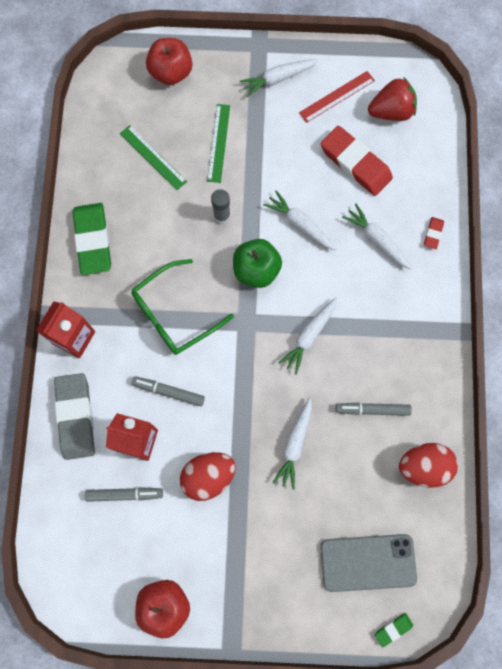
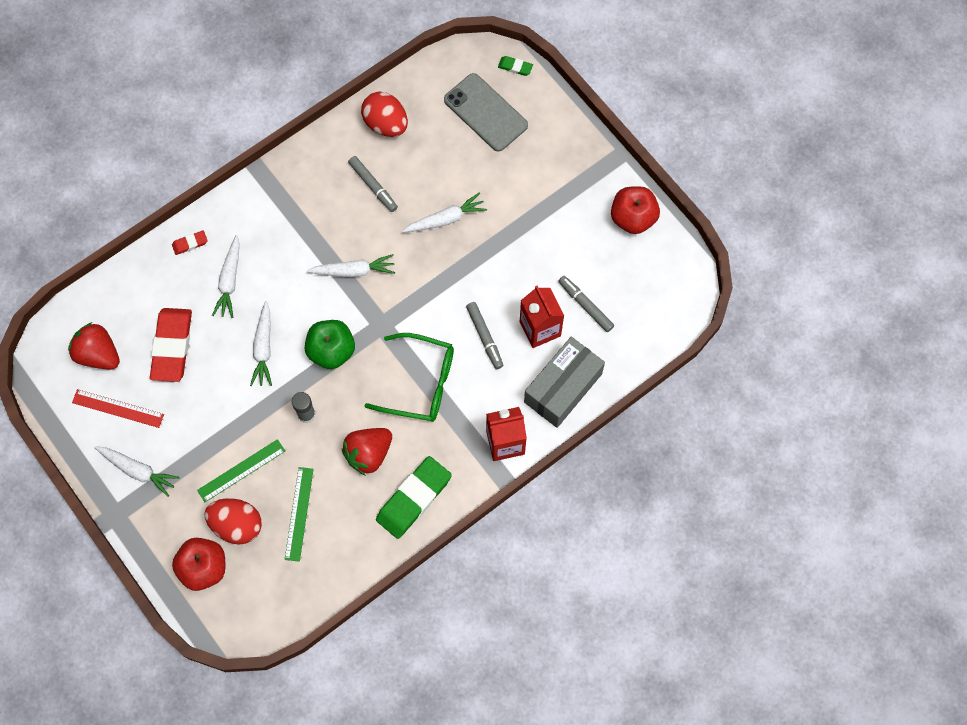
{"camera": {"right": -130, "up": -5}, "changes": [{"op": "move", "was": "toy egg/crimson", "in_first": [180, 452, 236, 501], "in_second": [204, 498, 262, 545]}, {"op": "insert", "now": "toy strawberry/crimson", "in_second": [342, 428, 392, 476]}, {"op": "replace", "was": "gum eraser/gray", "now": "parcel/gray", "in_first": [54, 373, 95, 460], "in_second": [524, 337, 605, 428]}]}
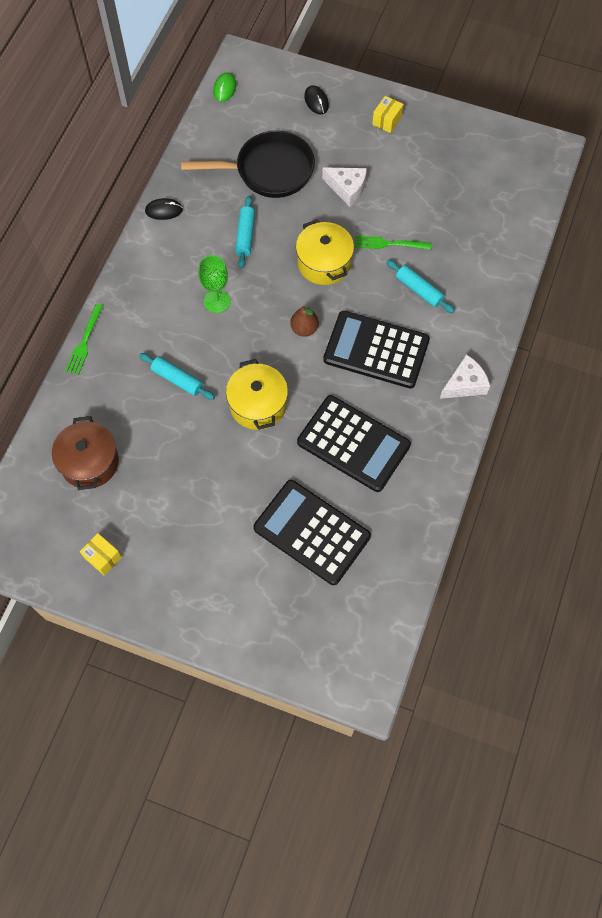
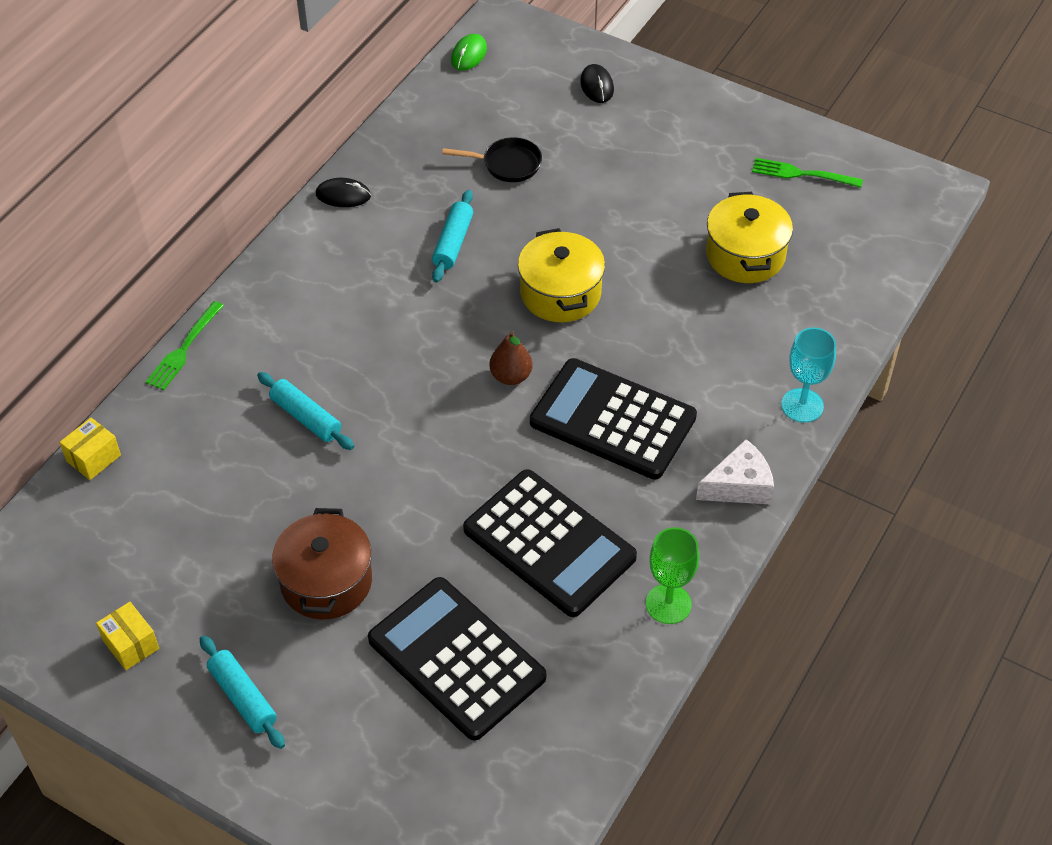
{"camera": {"right": 10, "up": -15}, "changes": [{"op": "move", "was": "parcel/yellow", "in_first": [372, 96, 404, 133], "in_second": [59, 418, 121, 480]}, {"op": "move", "was": "pastry roller/teal", "in_first": [386, 260, 455, 313], "in_second": [200, 635, 285, 749]}, {"op": "move", "was": "cooking pot/dark brown", "in_first": [52, 416, 119, 490], "in_second": [272, 508, 372, 620]}, {"op": "resize", "was": "pan/black", "in_first": [181, 131, 315, 198], "in_second": [442, 137, 542, 182], "ratio": 0.51}, {"op": "move", "was": "chalice/green", "in_first": [198, 255, 231, 313], "in_second": [646, 527, 699, 624]}, {"op": "move", "was": "cooking pot/yellow", "in_first": [226, 359, 288, 430], "in_second": [706, 192, 793, 283]}, {"op": "move", "was": "table fork/green", "in_first": [355, 235, 431, 250], "in_second": [752, 158, 863, 188]}, {"op": "insert", "now": "chalice/teal", "in_second": [781, 327, 836, 423]}, {"op": "delete", "was": "cheese/snow-white", "in_first": [322, 167, 367, 207]}]}
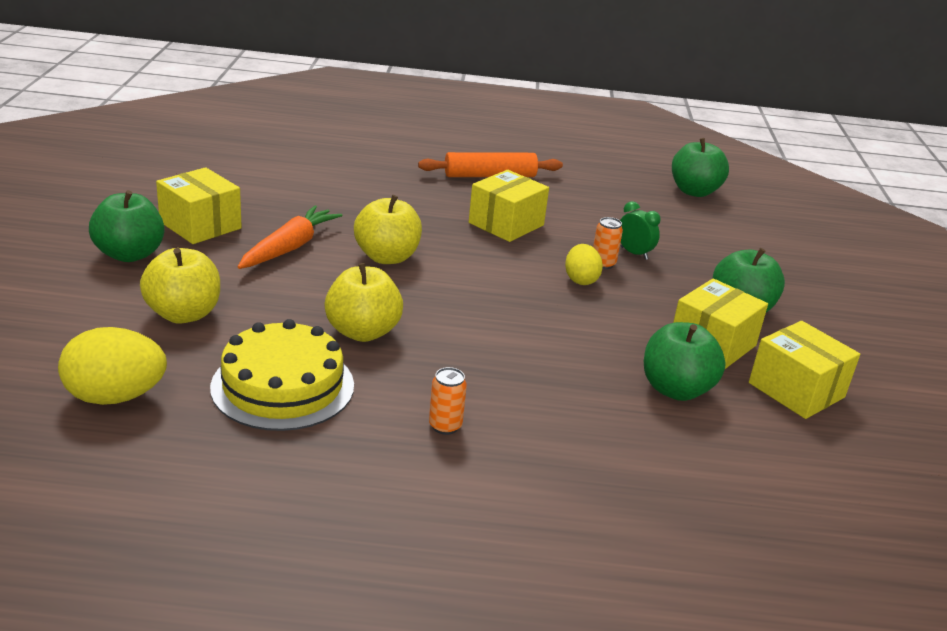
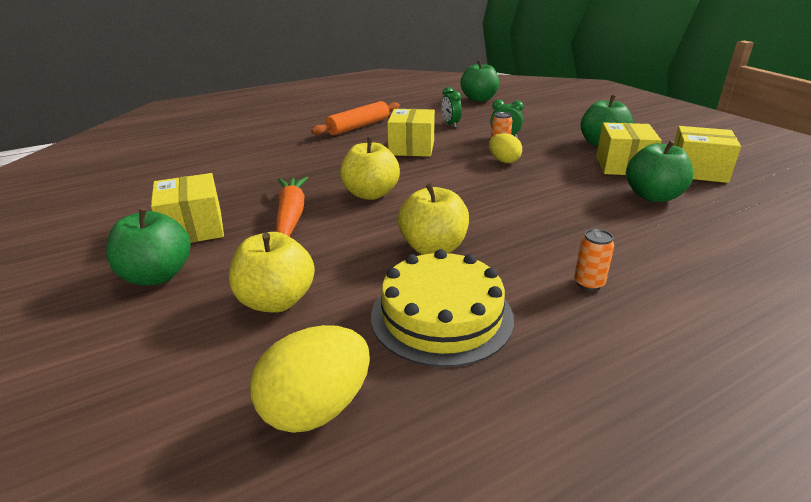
{"camera": {"right": -30, "up": 0}, "changes": [{"op": "rotate", "was": "parcel/yellow", "in_first": [156, 167, 242, 244], "in_second": [151, 173, 224, 243], "clockwise": 60}, {"op": "insert", "now": "clock/green", "in_second": [441, 87, 462, 128]}]}
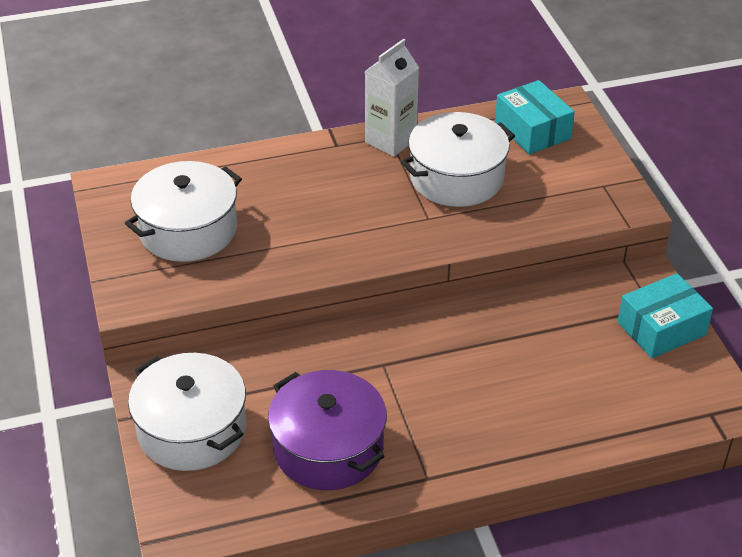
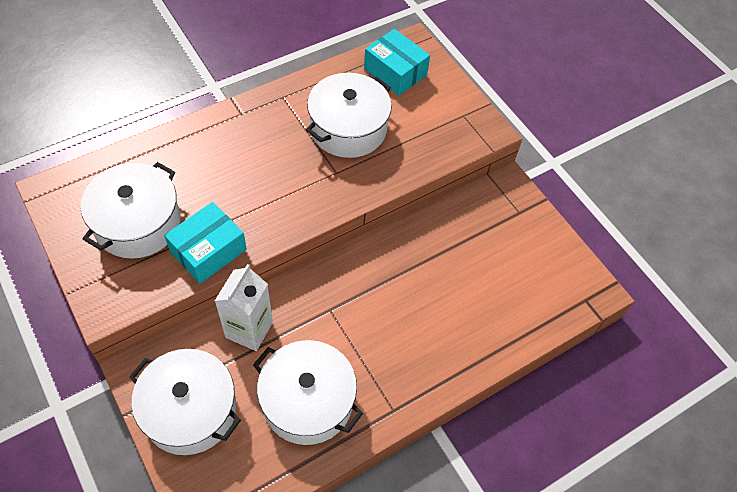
{"camera": {"right": -20, "up": 15}, "changes": [{"op": "move", "was": "parcel/teal", "in_first": [617, 273, 713, 358], "in_second": [164, 202, 247, 284]}, {"op": "move", "was": "carton/snow-white", "in_first": [365, 39, 419, 157], "in_second": [215, 264, 273, 351]}, {"op": "recolor", "was": "cooking pot/violet", "now": "cooking pot/snow-white", "in_first": [268, 370, 387, 490], "in_second": [253, 340, 363, 445]}]}
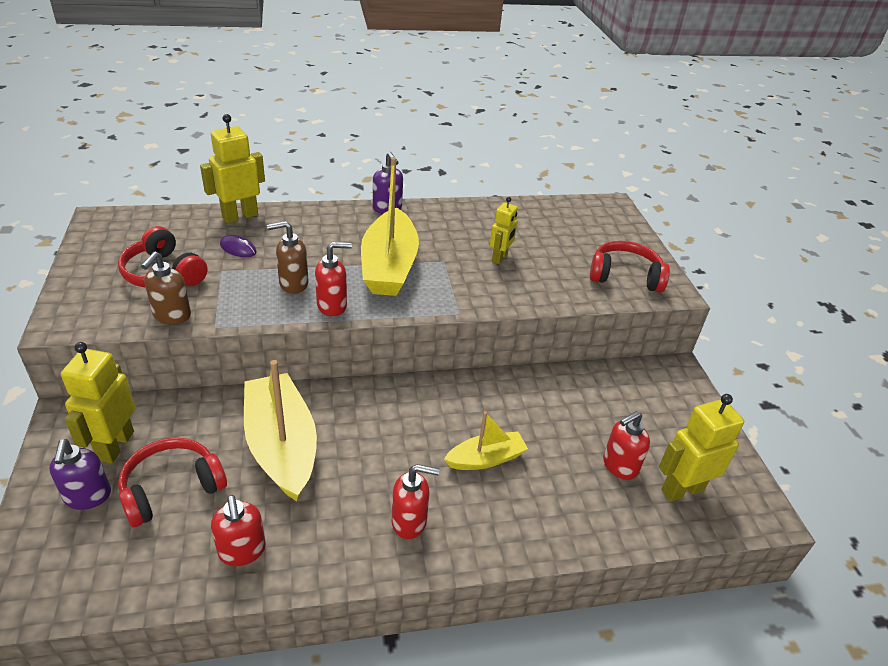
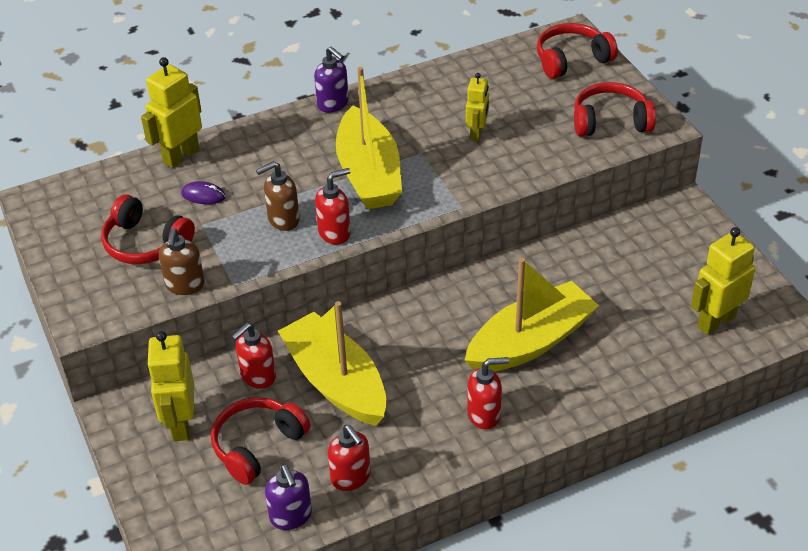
{"camera": {"right": -10, "up": 5}, "changes": [{"op": "move", "was": "pump bottle/crimson", "in_first": [603, 411, 650, 480], "in_second": [231, 323, 276, 389]}, {"op": "move", "was": "pump bottle/violet", "in_first": [49, 439, 111, 510], "in_second": [265, 464, 312, 530]}, {"op": "resize", "was": "boat/yellow", "in_first": [444, 411, 528, 470], "in_second": [465, 258, 599, 372], "ratio": 1.83}, {"op": "insert", "now": "over-ear headphones/crimson", "in_second": [537, 23, 618, 79]}]}
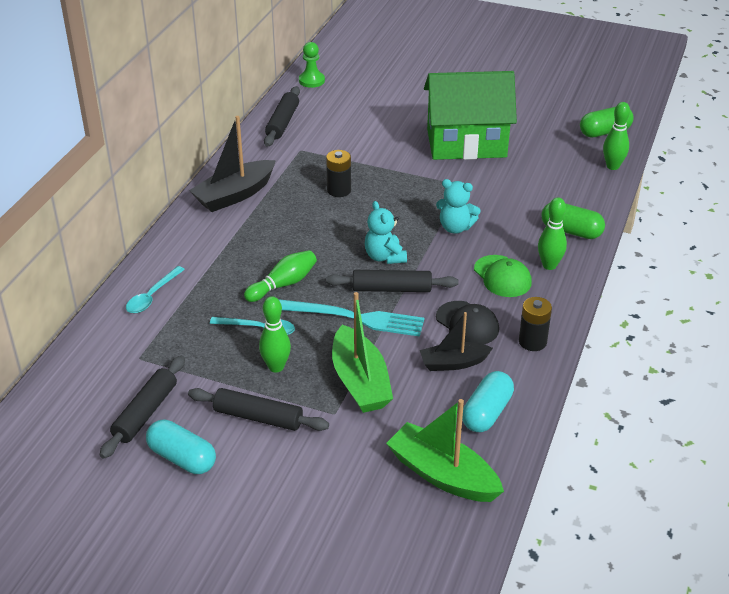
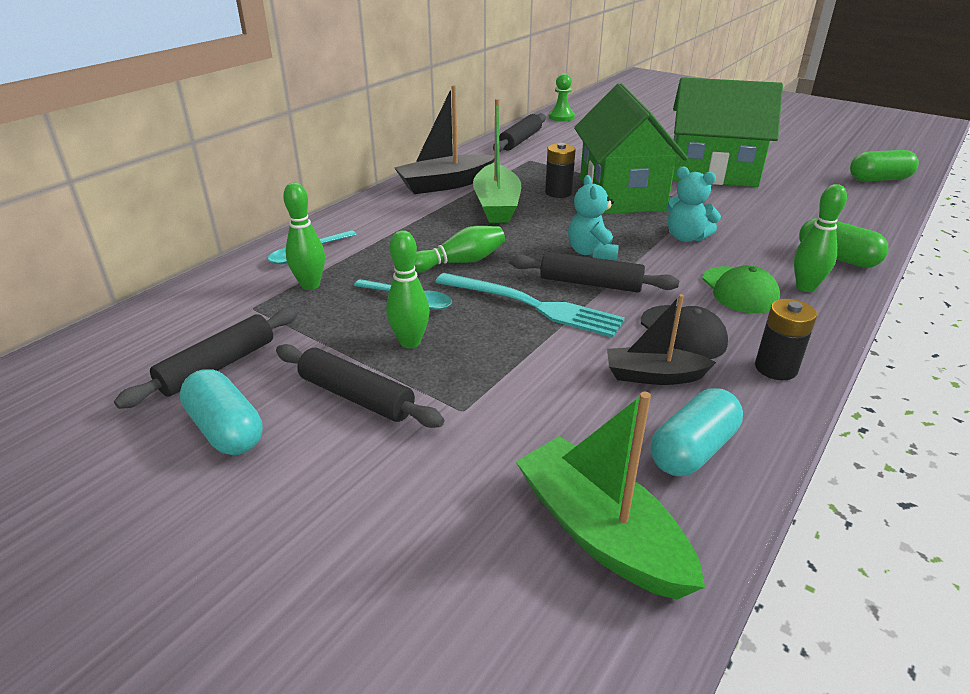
{"camera": {"right": 15, "up": -5}, "changes": [{"op": "move", "was": "bowling pin/green", "in_first": [603, 102, 630, 170], "in_second": [283, 182, 325, 290]}, {"op": "move", "was": "boat/green", "in_first": [332, 292, 393, 413], "in_second": [473, 99, 521, 223]}, {"op": "insert", "now": "toy house/green", "in_second": [574, 83, 688, 214]}]}
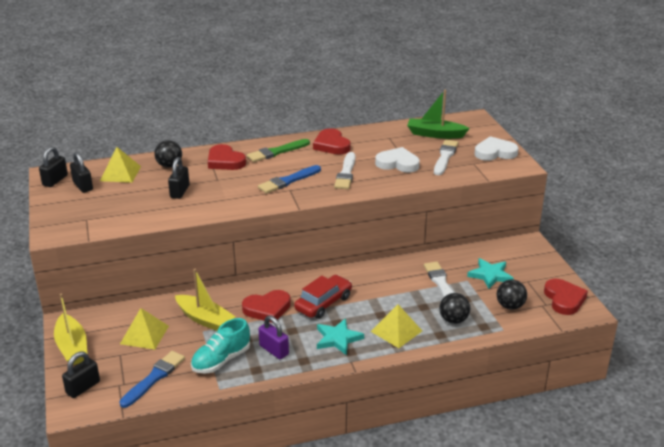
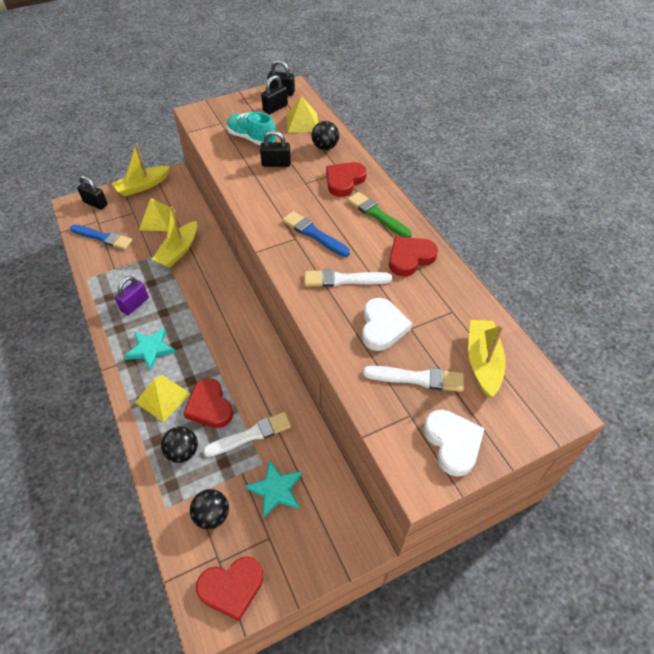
{"camera": {"right": 80, "up": 20}, "changes": [{"op": "move", "was": "love heart/crimson", "in_first": [242, 290, 291, 323], "in_second": [183, 378, 233, 428]}, {"op": "move", "was": "sneaker/teal", "in_first": [191, 318, 250, 374], "in_second": [227, 112, 275, 145]}, {"op": "recolor", "was": "boat/green", "now": "boat/yellow", "in_first": [407, 90, 470, 139], "in_second": [468, 320, 506, 397]}, {"op": "delete", "was": "automobile/crimson", "in_first": [294, 275, 352, 319]}]}
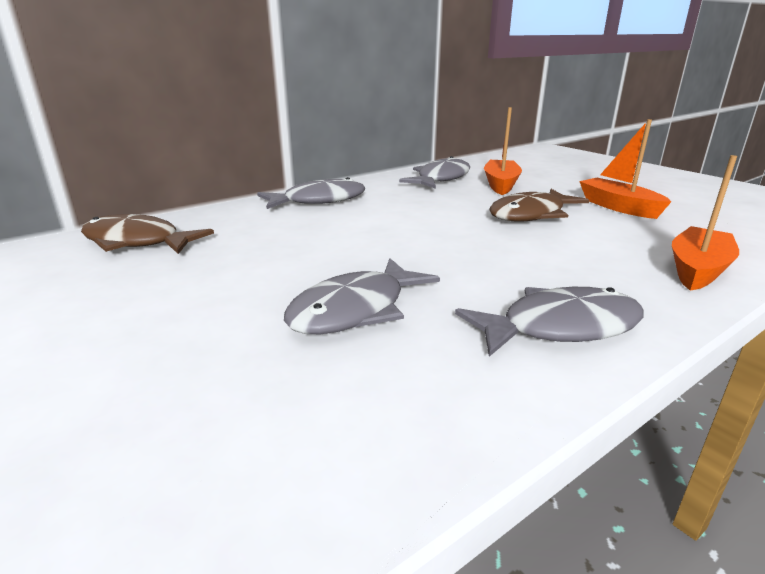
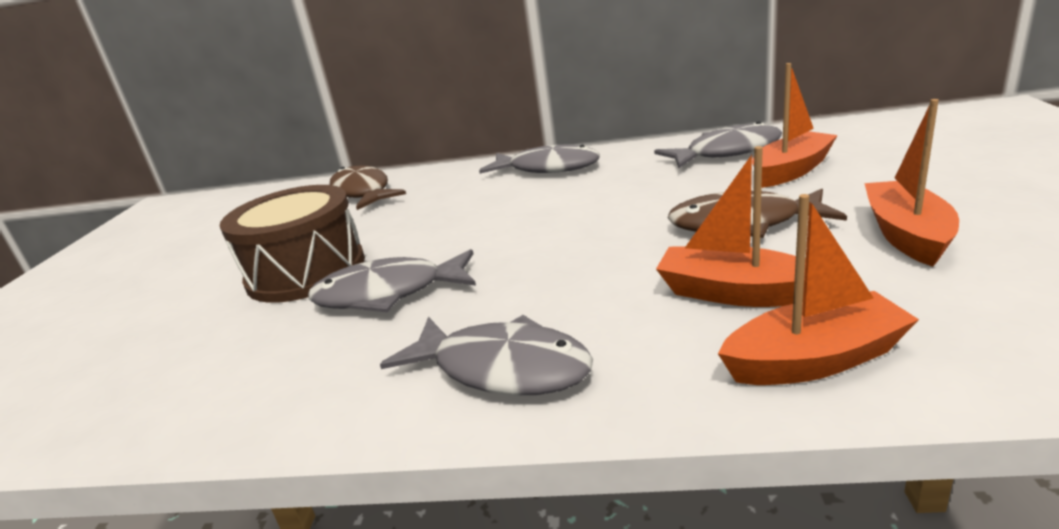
{"camera": {"right": 45, "up": 0}, "changes": [{"op": "insert", "now": "snare drum/dark brown", "in_second": [220, 185, 365, 303]}, {"op": "insert", "now": "boat/orange", "in_second": [656, 146, 806, 307]}]}
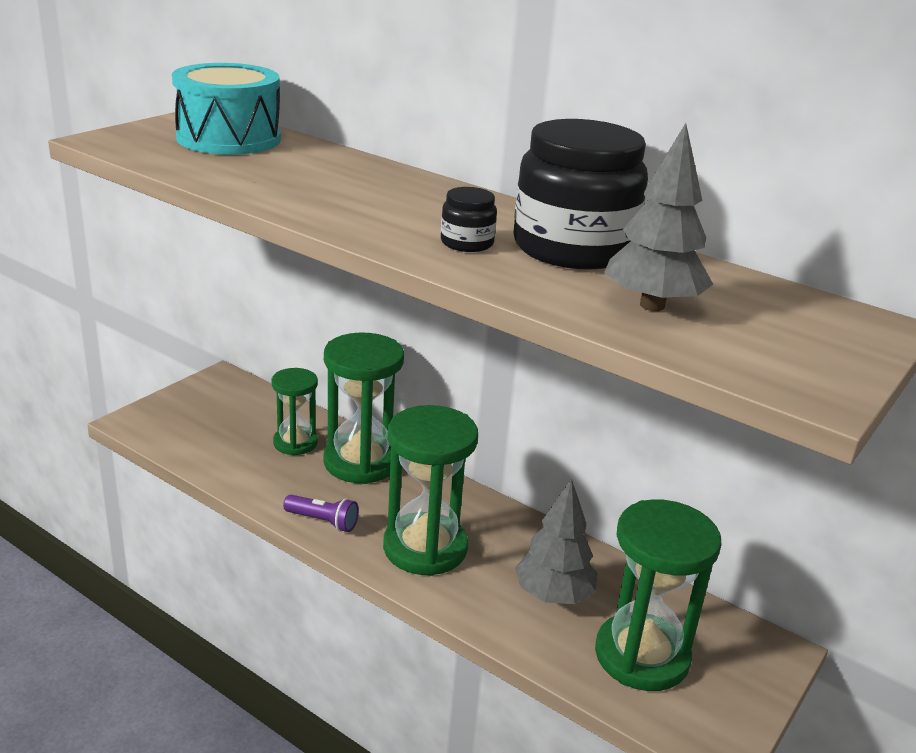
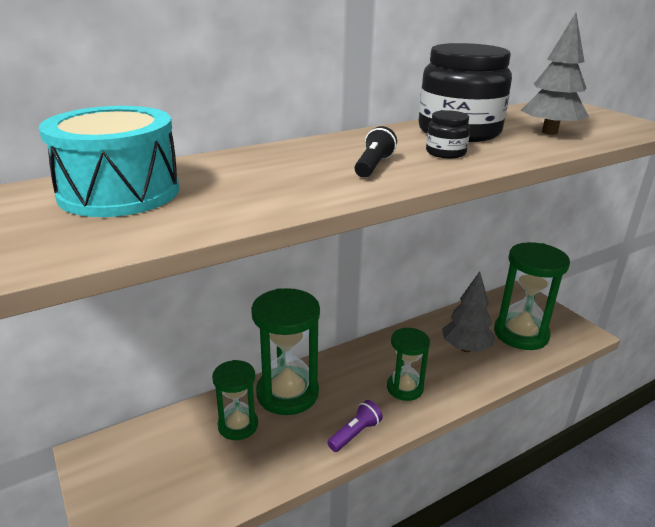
{"camera": {"right": -65, "up": 0}, "changes": [{"op": "insert", "now": "flashlight/black", "in_second": [354, 126, 397, 178]}, {"op": "resize", "was": "sand timer/green", "in_first": [383, 405, 478, 576], "in_second": [387, 328, 430, 401], "ratio": 0.6}]}
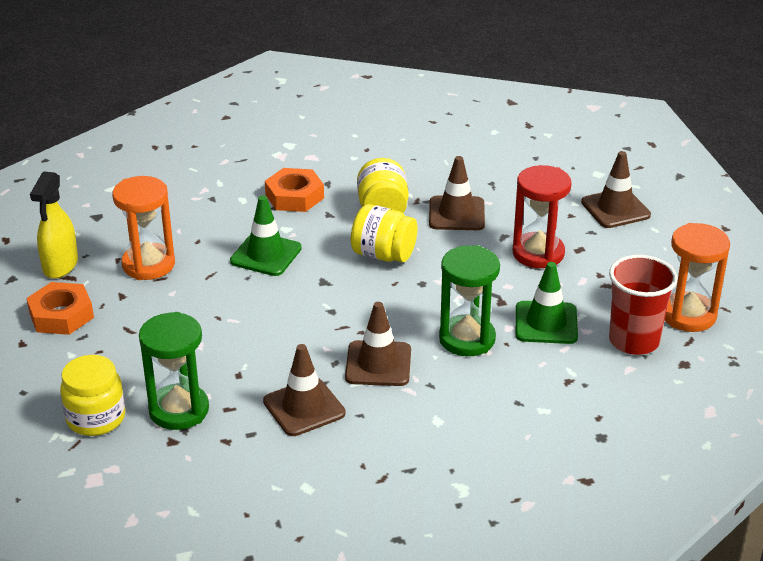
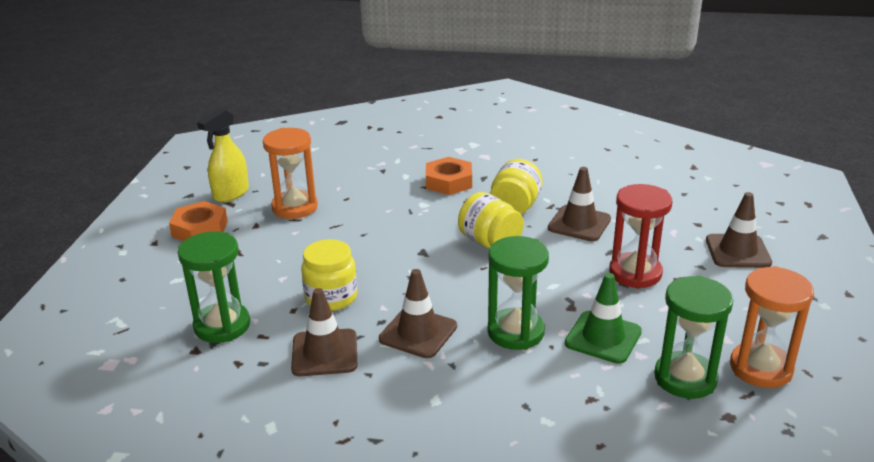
{"camera": {"right": 25, "up": -5}, "changes": [{"op": "move", "was": "preserve jar/yellow", "in_first": [60, 355, 125, 436], "in_second": [301, 239, 358, 311]}, {"op": "replace", "was": "cup/crimson", "now": "sand timer/green", "in_first": [609, 255, 677, 355], "in_second": [654, 276, 733, 399]}, {"op": "delete", "was": "road cone/green", "in_first": [230, 196, 302, 276]}]}
